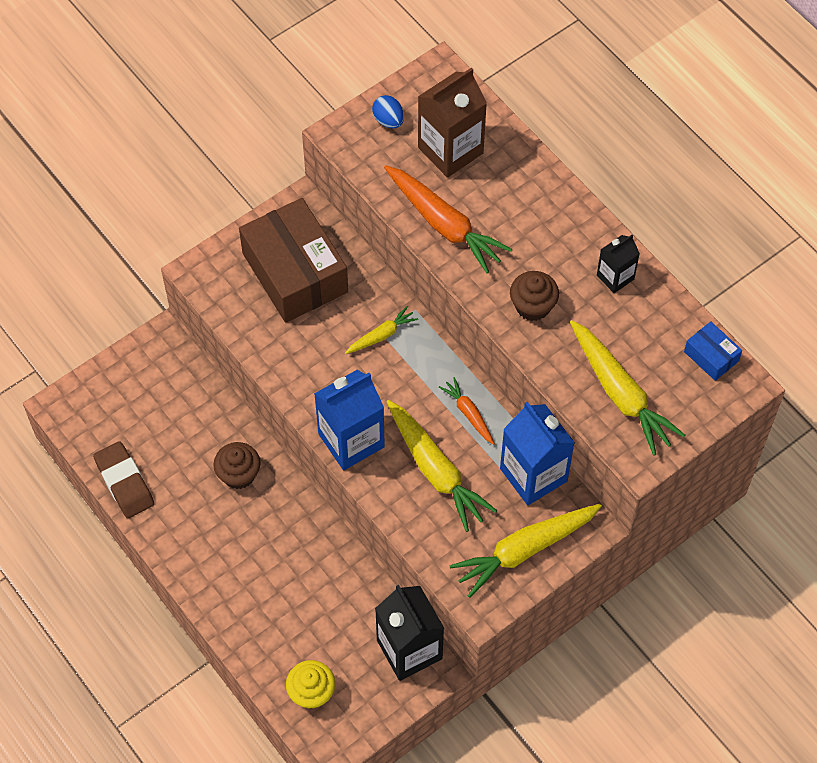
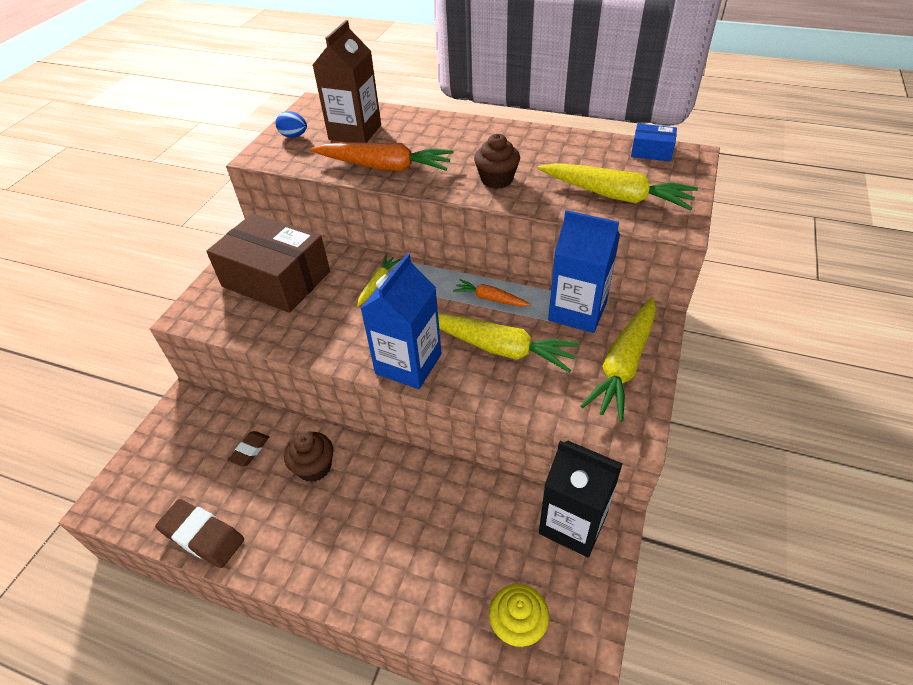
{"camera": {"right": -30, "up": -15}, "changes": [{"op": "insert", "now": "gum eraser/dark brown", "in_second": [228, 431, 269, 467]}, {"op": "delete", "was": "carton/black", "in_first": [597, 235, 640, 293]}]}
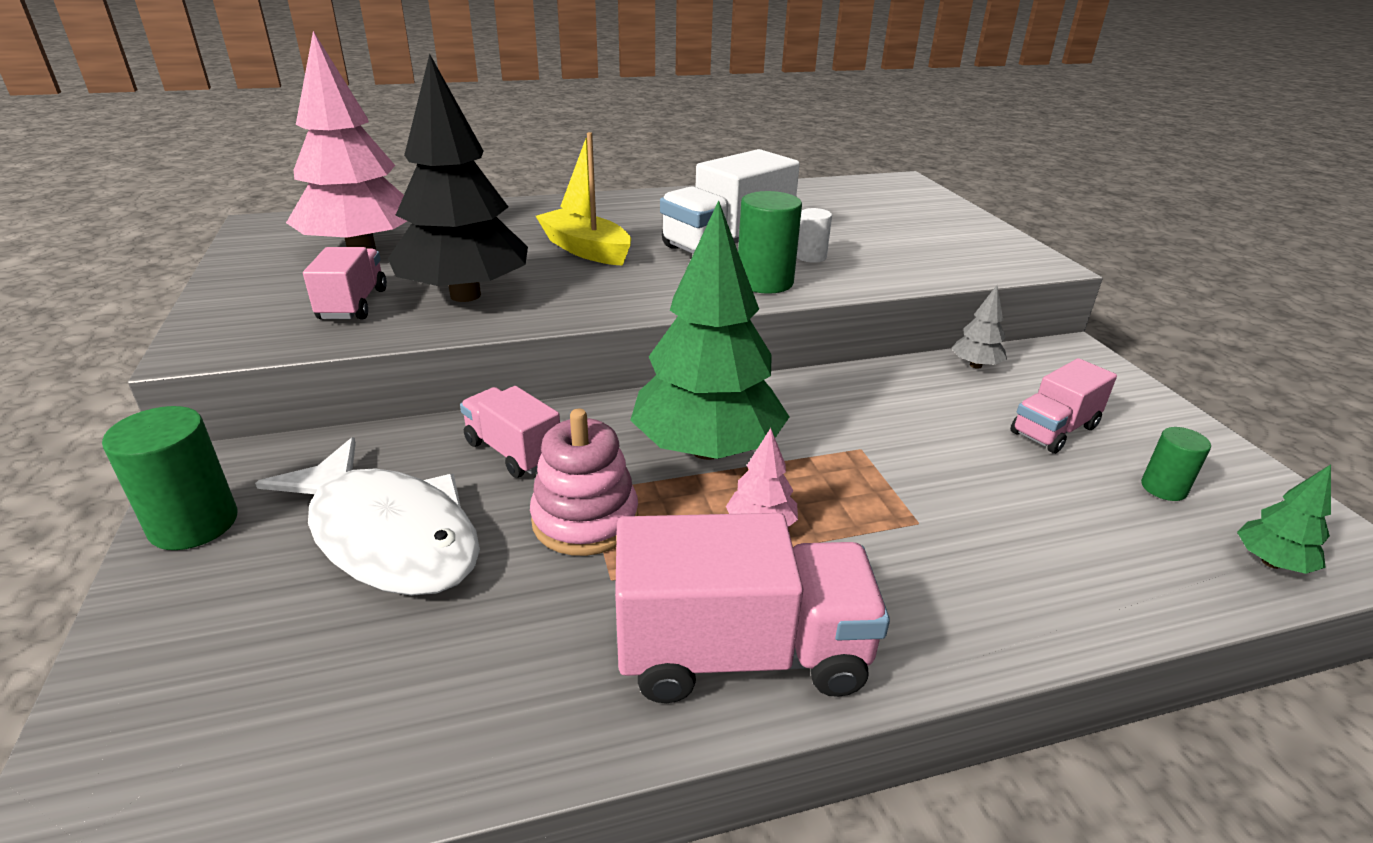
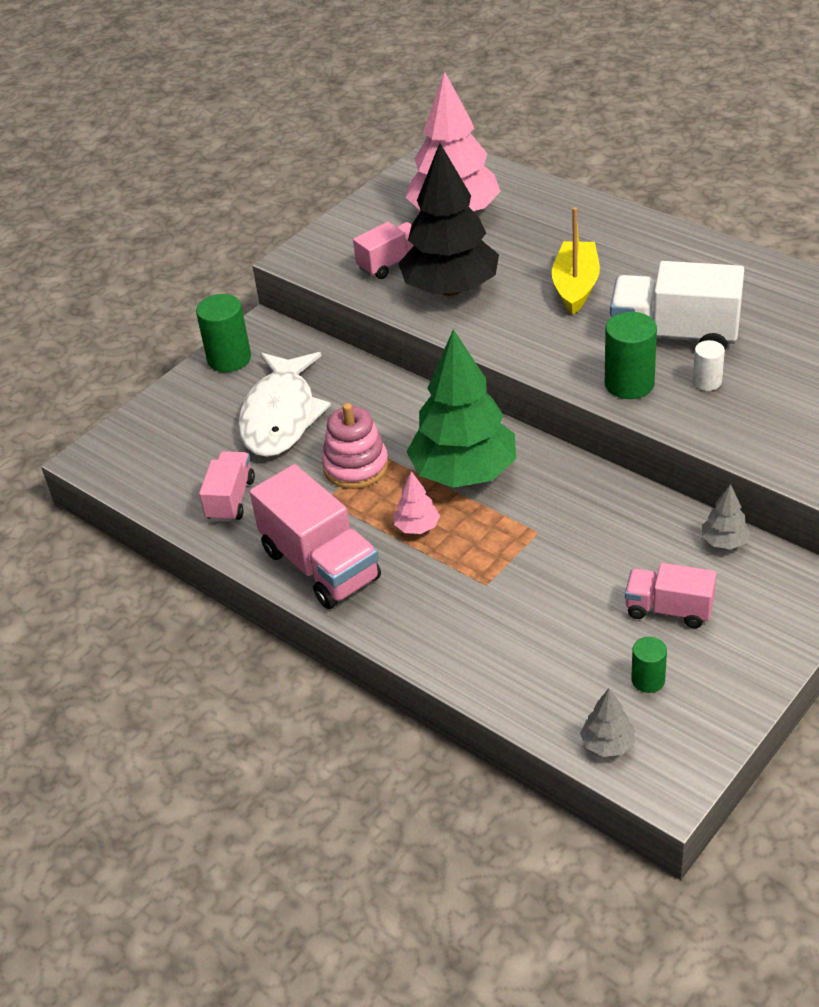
{"camera": {"right": 60, "up": 10}, "changes": [{"op": "move", "was": "toy truck/rosy", "in_first": [460, 386, 560, 478], "in_second": [199, 451, 255, 522]}, {"op": "recolor", "was": "tree/green", "now": "tree/gray", "in_first": [1237, 464, 1331, 574], "in_second": [580, 688, 635, 757]}]}
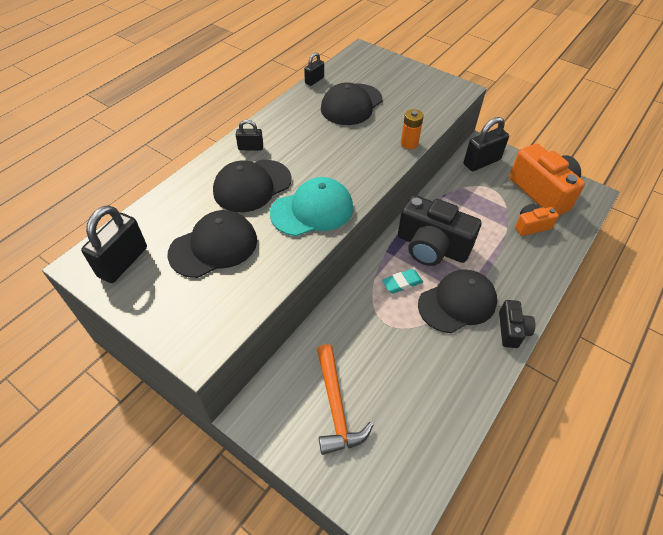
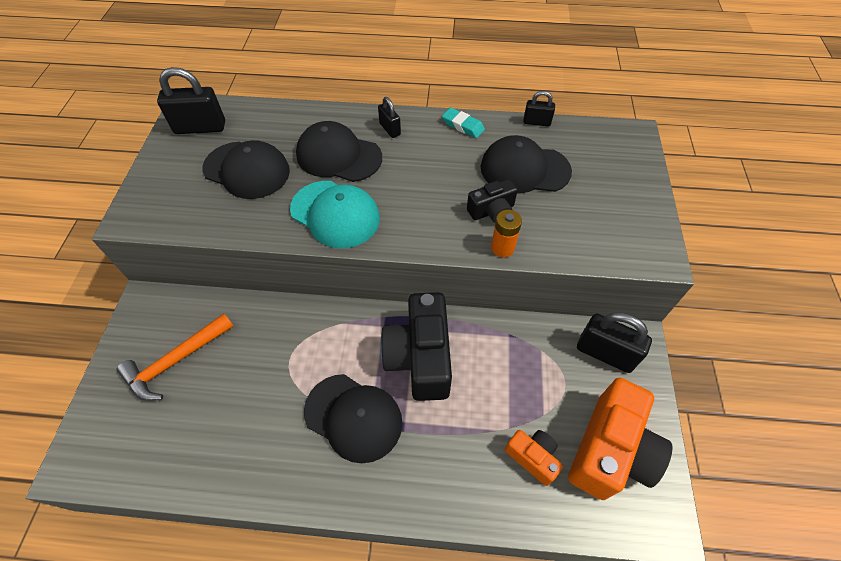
{"camera": {"right": 60, "up": 5}, "changes": [{"op": "move", "was": "gum eraser/teal", "in_first": [382, 269, 423, 293], "in_second": [442, 108, 485, 138]}, {"op": "move", "was": "compact camera/black", "in_first": [499, 300, 535, 348], "in_second": [467, 179, 518, 223]}]}
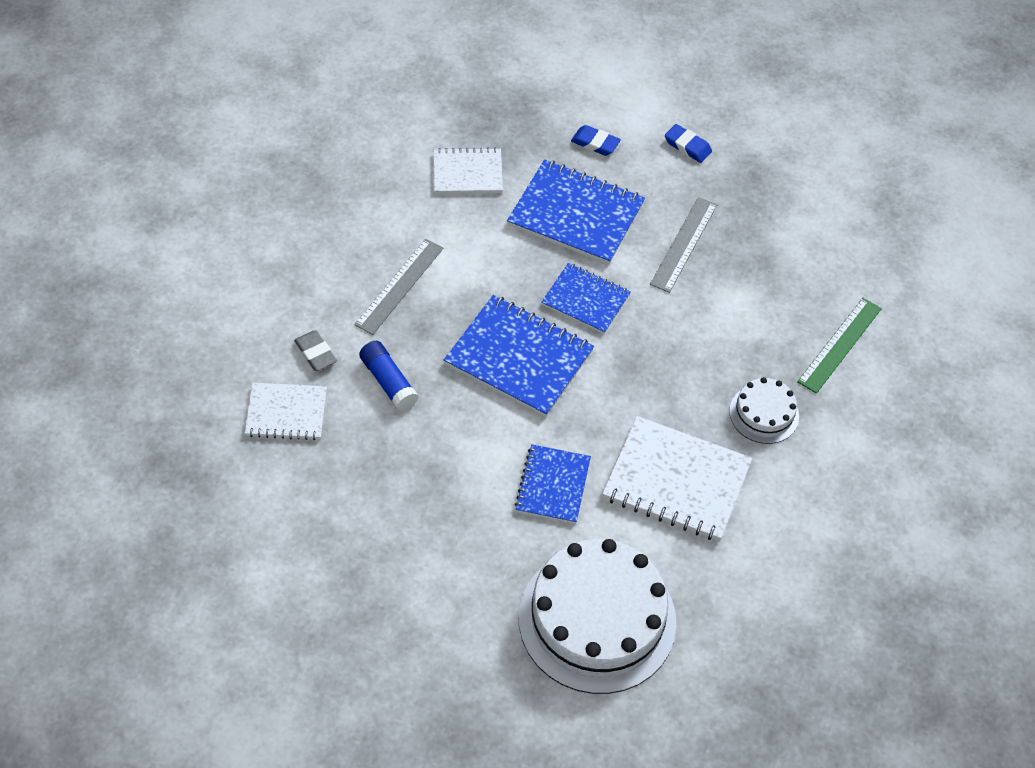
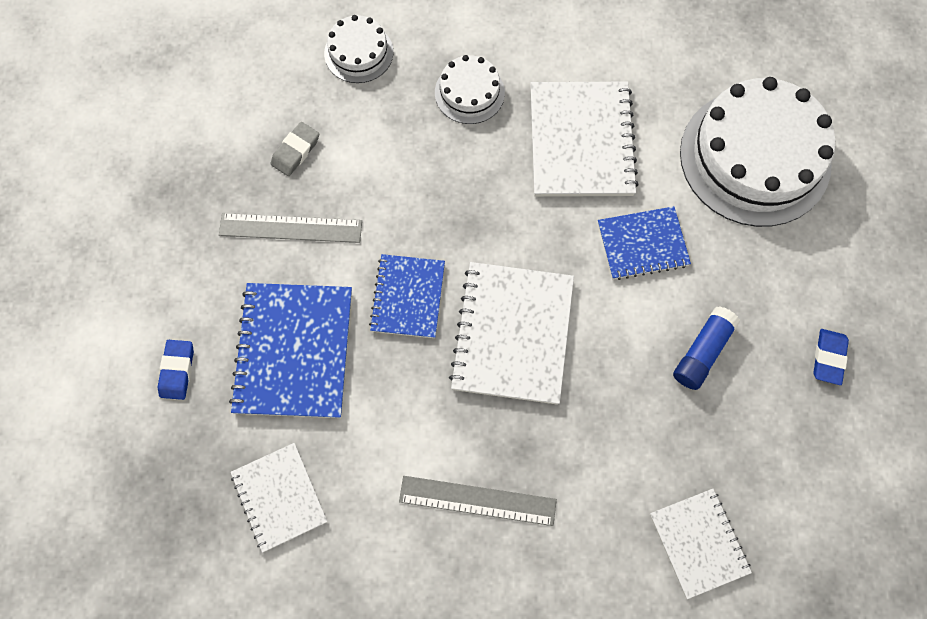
{"camera": {"right": -110, "up": 15}, "changes": [{"op": "move", "was": "gum eraser/gray", "in_first": [294, 330, 337, 371], "in_second": [271, 122, 319, 176]}, {"op": "replace", "was": "straightedge/green", "now": "layer cake/snow-white", "in_first": [797, 298, 882, 394], "in_second": [324, 15, 393, 83]}, {"op": "recolor", "was": "notepad/cobalt", "now": "notepad/snow-white", "in_first": [444, 295, 594, 417], "in_second": [449, 262, 574, 405]}, {"op": "move", "was": "stick of glue/cobalt", "in_first": [359, 341, 419, 411], "in_second": [673, 306, 740, 390]}, {"op": "move", "was": "gum eraser/cobalt", "in_first": [665, 124, 712, 163], "in_second": [813, 329, 849, 385]}]}
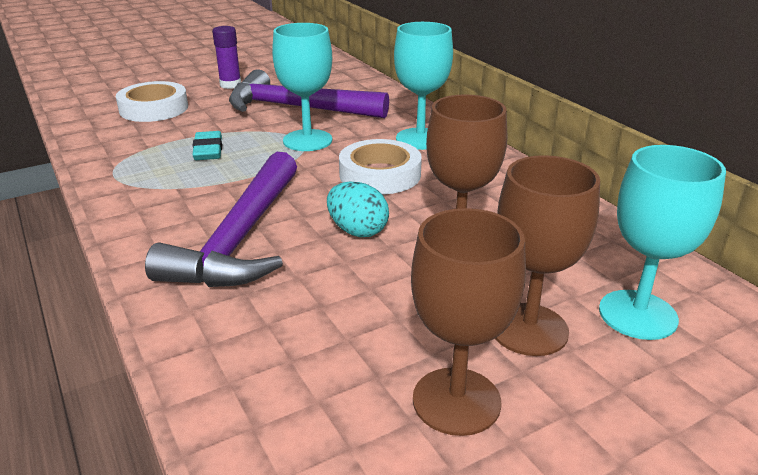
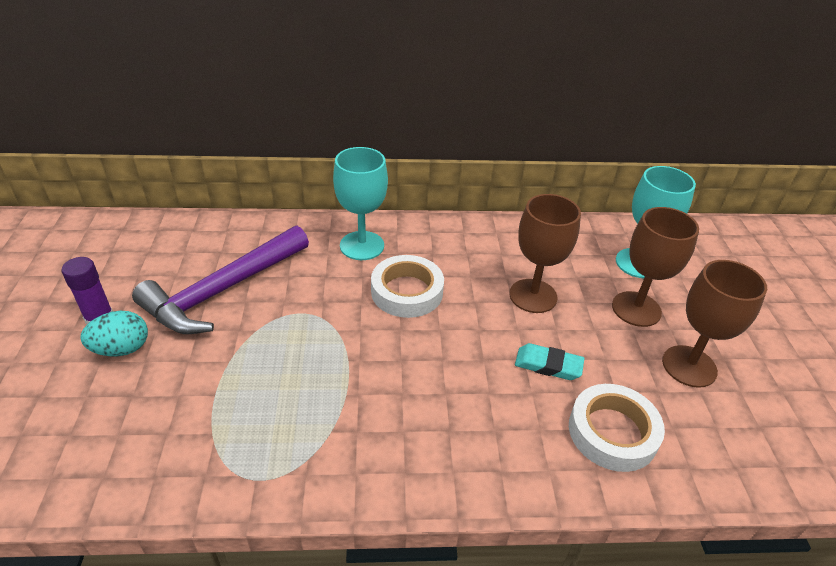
{"camera": {"right": -65, "up": 10}, "changes": [{"op": "move", "was": "toy egg/teal", "in_first": [327, 182, 389, 237], "in_second": [81, 311, 148, 356]}, {"op": "move", "was": "gum eraser/teal", "in_first": [192, 131, 222, 160], "in_second": [515, 343, 585, 380]}, {"op": "move", "was": "sticky tape/snow-white", "in_first": [116, 81, 188, 122], "in_second": [569, 384, 665, 472]}, {"op": "delete", "was": "carpenter's hammer/violet", "in_first": [145, 152, 297, 287]}, {"op": "delete", "was": "chalice/teal", "in_first": [272, 23, 332, 151]}]}
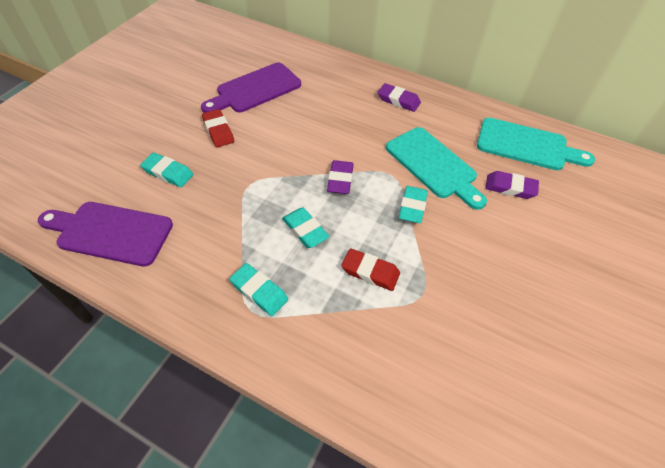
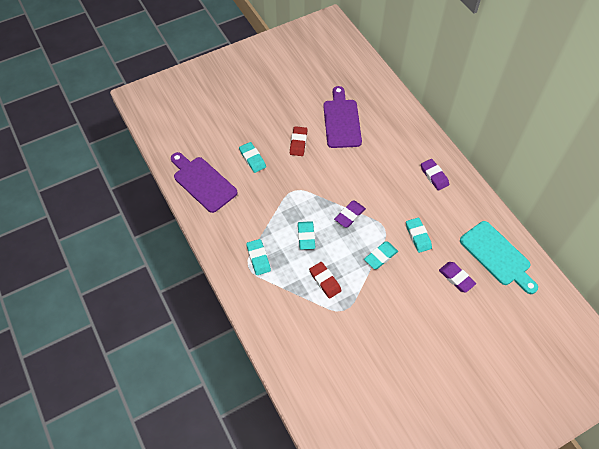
{"camera": {"right": 35, "up": 5}, "changes": [{"op": "rotate", "was": "chopping board/violet", "in_first": [201, 63, 301, 113], "in_second": [323, 86, 362, 148], "clockwise": 90}, {"op": "replace", "was": "chopping board/teal", "now": "gum eraser/teal", "in_first": [386, 127, 487, 210], "in_second": [406, 218, 432, 253]}]}
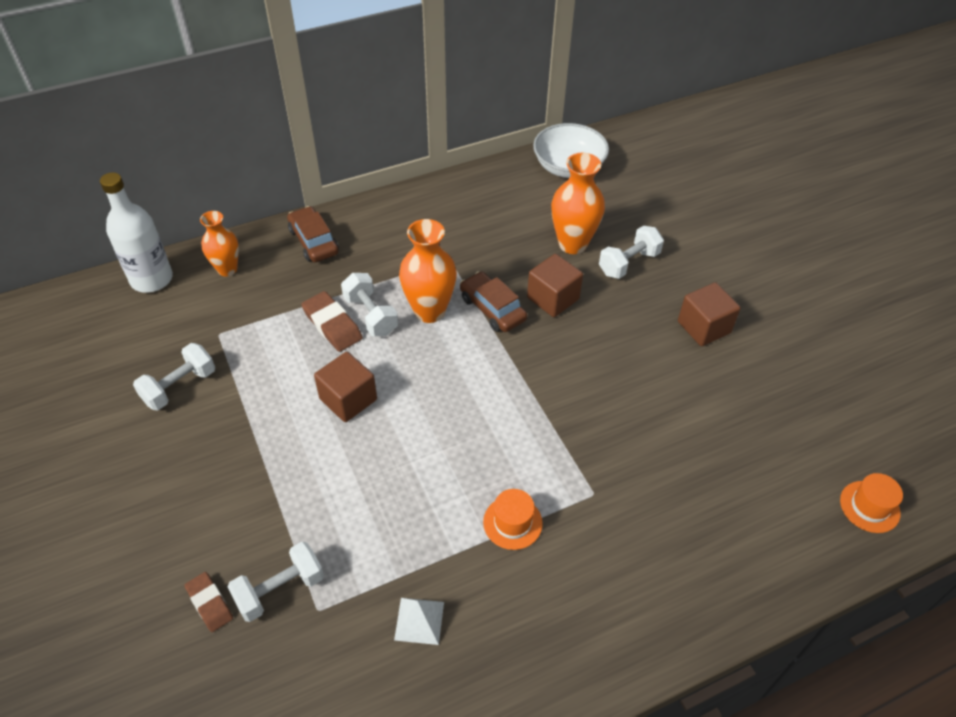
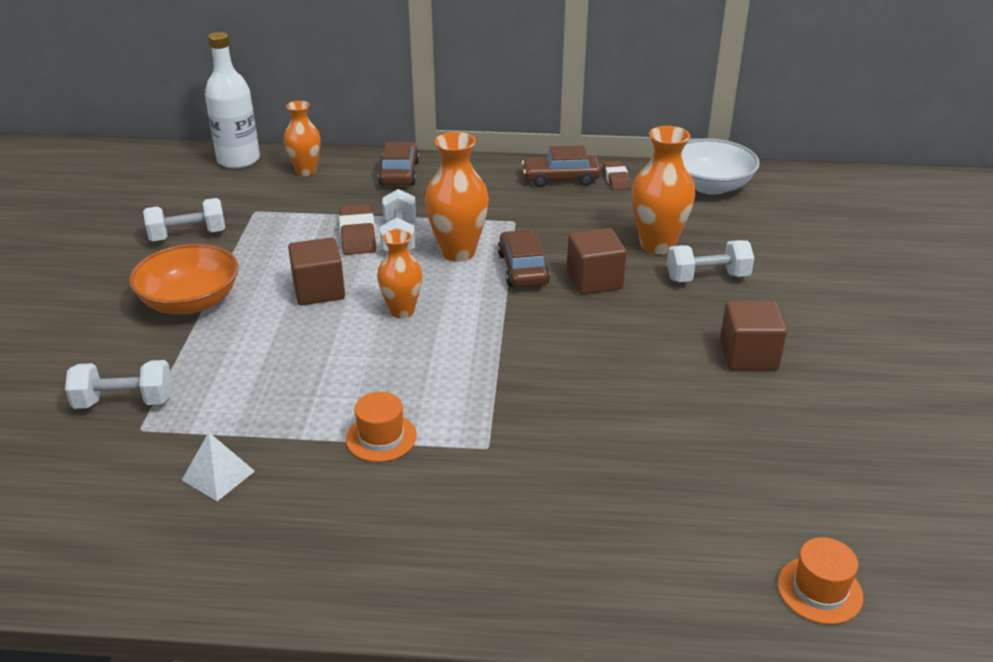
{"camera": {"right": 30, "up": -15}, "changes": [{"op": "insert", "now": "serving bowl/orange", "in_second": [129, 244, 238, 314]}, {"op": "insert", "now": "tall vase/orange", "in_second": [377, 229, 422, 318]}, {"op": "insert", "now": "automobile/dark brown", "in_second": [522, 145, 601, 187]}, {"op": "move", "was": "gum eraser/dark brown", "in_first": [184, 572, 233, 632], "in_second": [603, 161, 631, 190]}]}
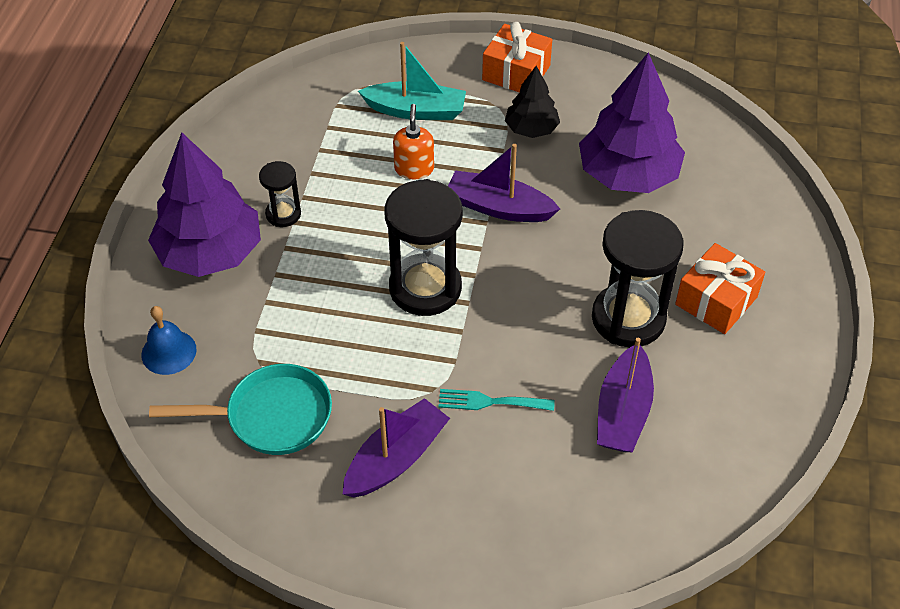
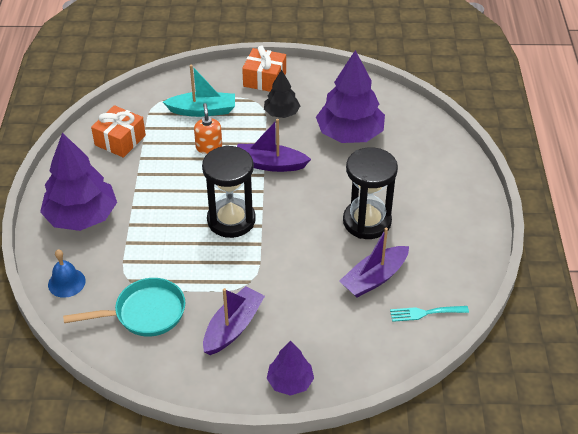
{"camera": {"right": -10, "up": -5}, "changes": [{"op": "move", "was": "wrapped gift/orange", "in_first": [675, 243, 765, 334], "in_second": [91, 105, 146, 158]}, {"op": "insert", "now": "tree/violet", "in_second": [267, 340, 314, 396]}, {"op": "rotate", "was": "boat/violet", "in_first": [597, 338, 654, 452], "in_second": [339, 228, 409, 297], "clockwise": 45}, {"op": "move", "was": "table fork/teal", "in_first": [439, 389, 555, 411], "in_second": [390, 306, 469, 322]}, {"op": "delete", "was": "sand timer/black", "in_first": [259, 161, 301, 227]}]}
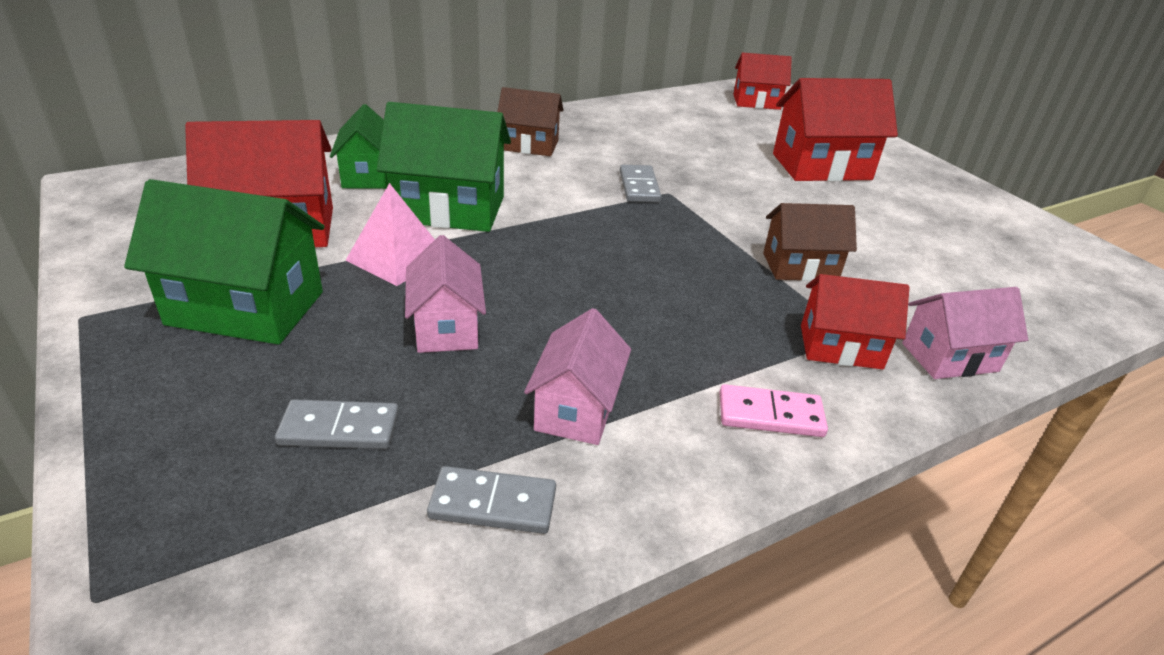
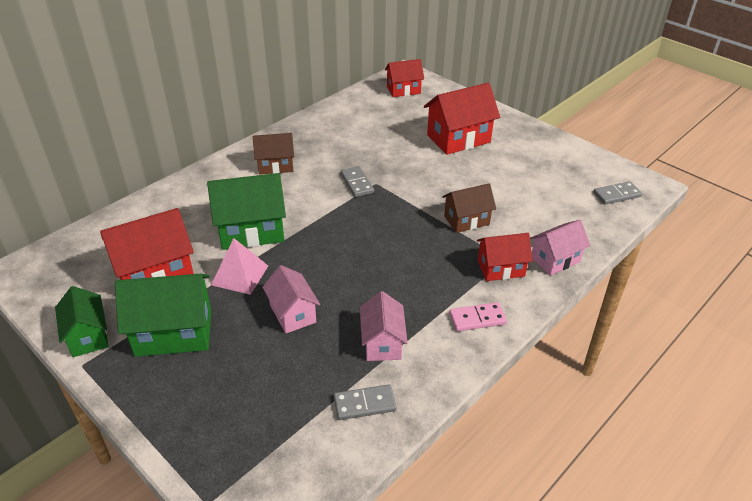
{"camera": {"right": -15, "up": 5}, "changes": [{"op": "move", "was": "toy house/green", "in_first": [330, 104, 388, 189], "in_second": [55, 286, 109, 357]}, {"op": "move", "was": "domino tile/gray", "in_first": [275, 399, 399, 449], "in_second": [593, 181, 642, 205]}]}
